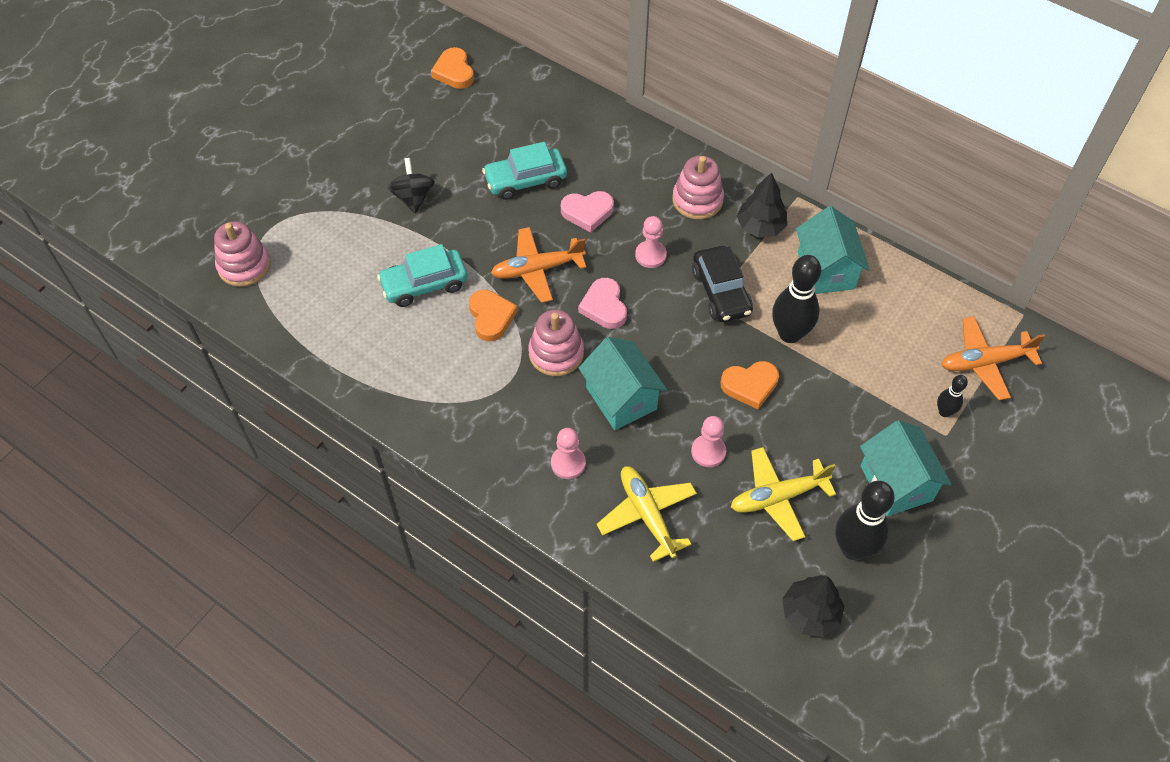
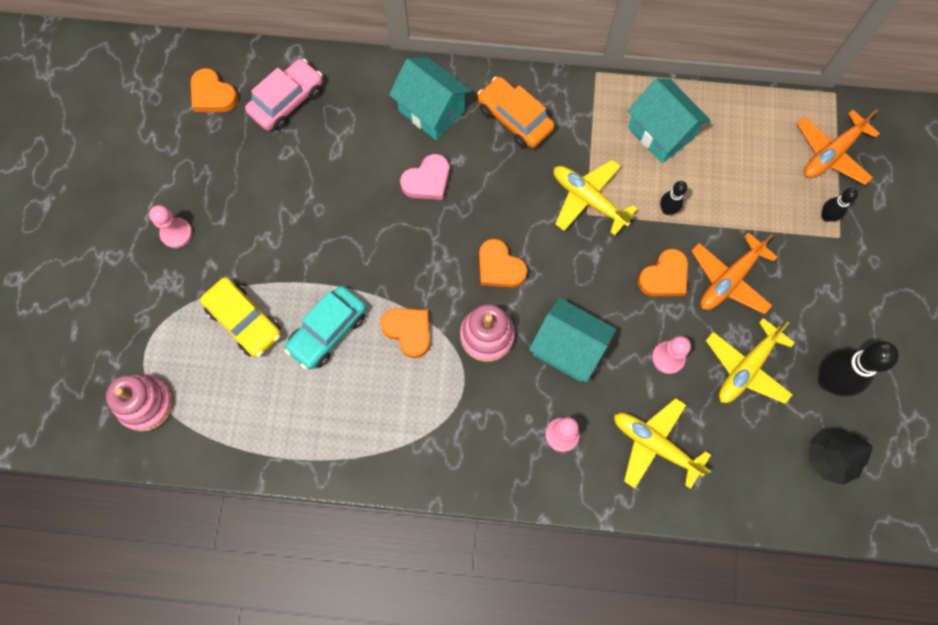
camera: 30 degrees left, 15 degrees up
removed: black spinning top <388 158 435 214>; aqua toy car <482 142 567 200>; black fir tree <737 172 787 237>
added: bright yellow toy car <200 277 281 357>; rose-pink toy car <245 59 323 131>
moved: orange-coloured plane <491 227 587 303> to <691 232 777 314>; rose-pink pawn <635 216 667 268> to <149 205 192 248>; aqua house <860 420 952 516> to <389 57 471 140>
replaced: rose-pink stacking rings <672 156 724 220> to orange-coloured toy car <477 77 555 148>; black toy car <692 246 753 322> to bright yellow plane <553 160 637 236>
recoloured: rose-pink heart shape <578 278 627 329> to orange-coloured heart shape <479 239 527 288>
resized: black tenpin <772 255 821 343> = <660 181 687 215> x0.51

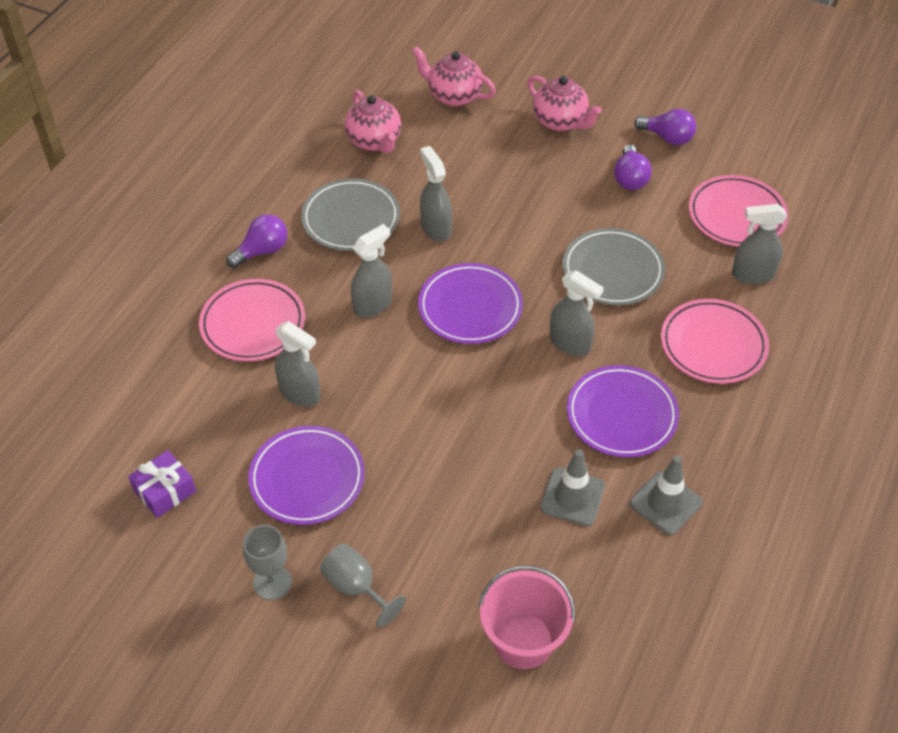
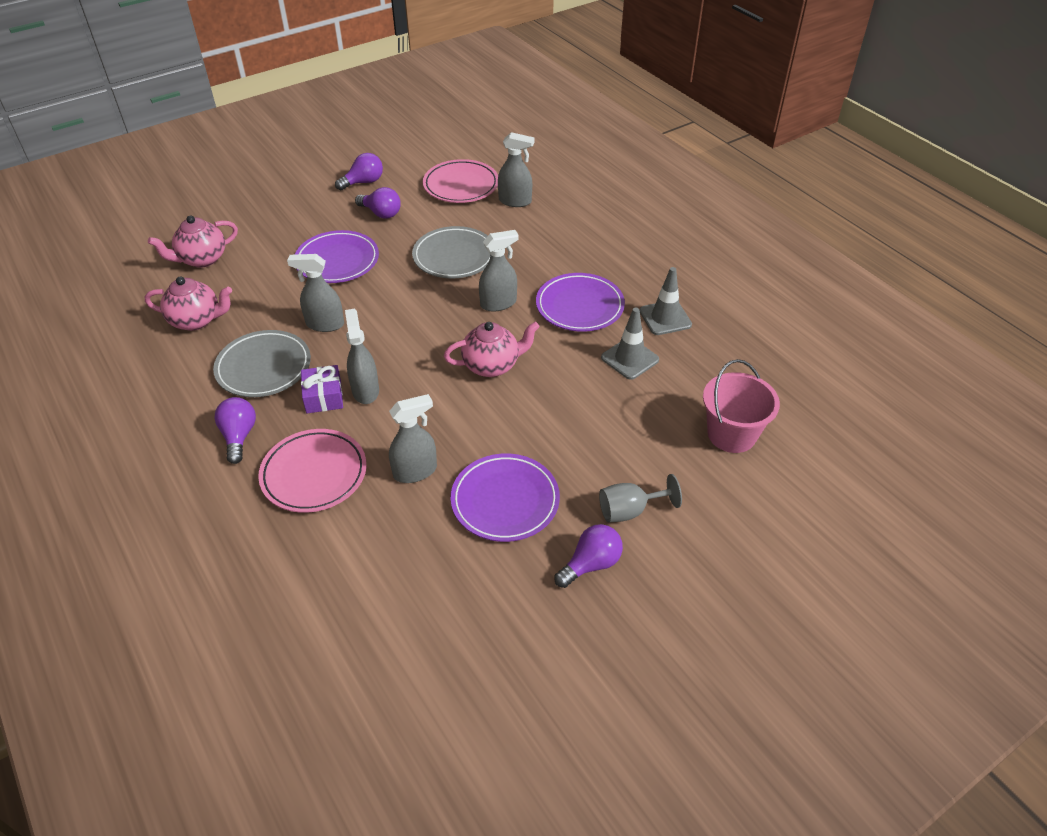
camera: 60 degrees left, 5 degrees down
removed: rose-pink dinner plate <661 299 769 384>
moved: violet wrapped gift <128 450 196 518> to <301 365 343 413>; violet dinner plate <418 263 523 344> to <295 230 379 283>; rose-pink tea pot <527 75 602 131> to <444 322 540 377>
replaced: grey goblet <243 525 292 600> to violet bulb <555 524 623 588>
turned: grey sprayer <732 204 787 284> = <498 132 534 207> 105 degrees counterclockwise

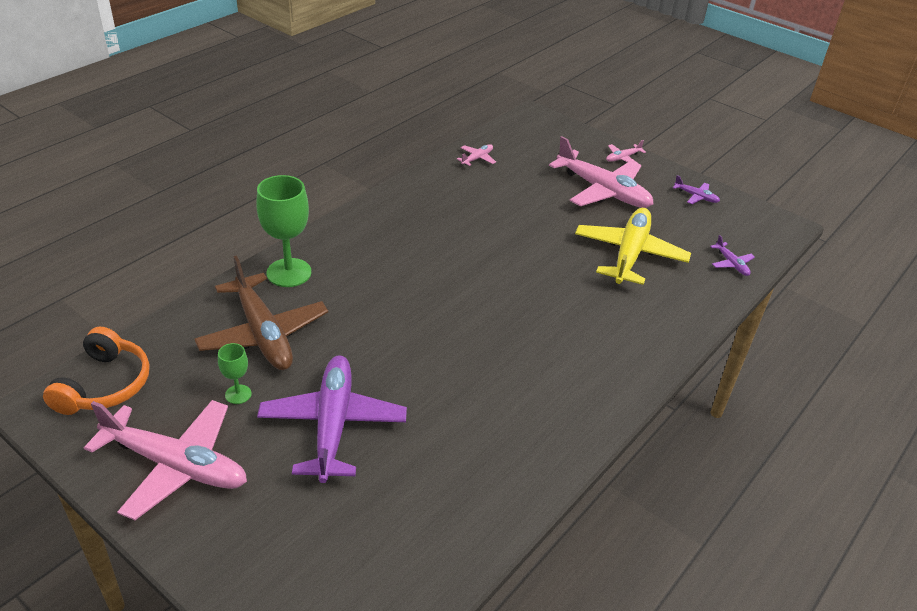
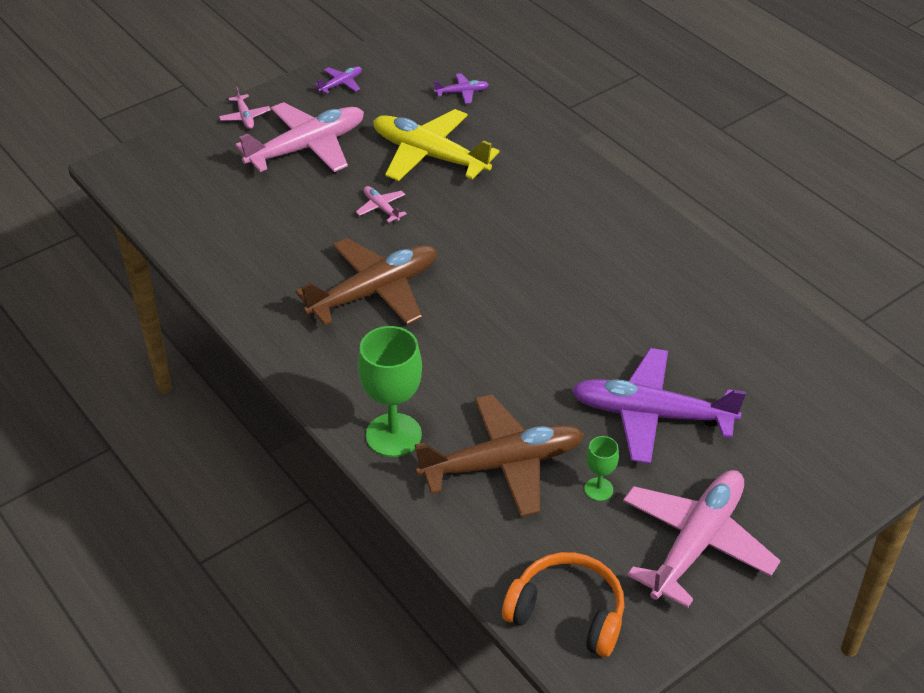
camera: 75 degrees left, 5 degrees up
added: brown plane <295 238 437 326>
moved: rose-pink plane <457 144 496 166> to <356 186 407 223>

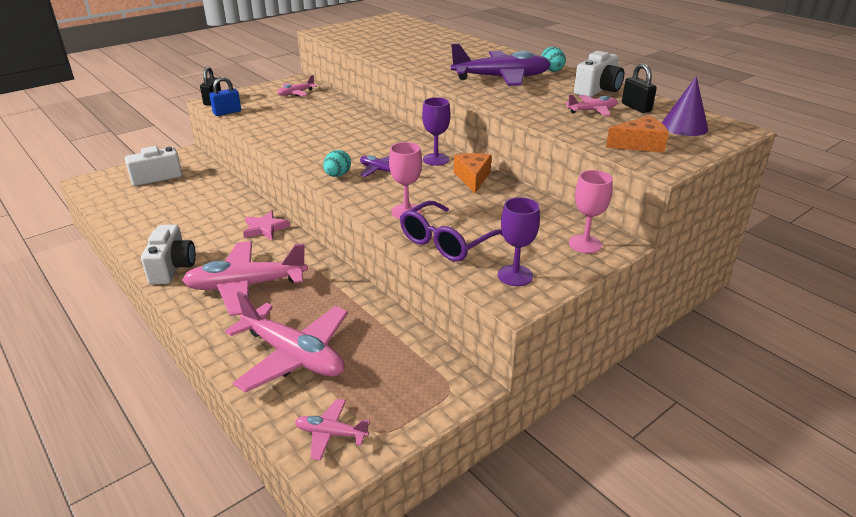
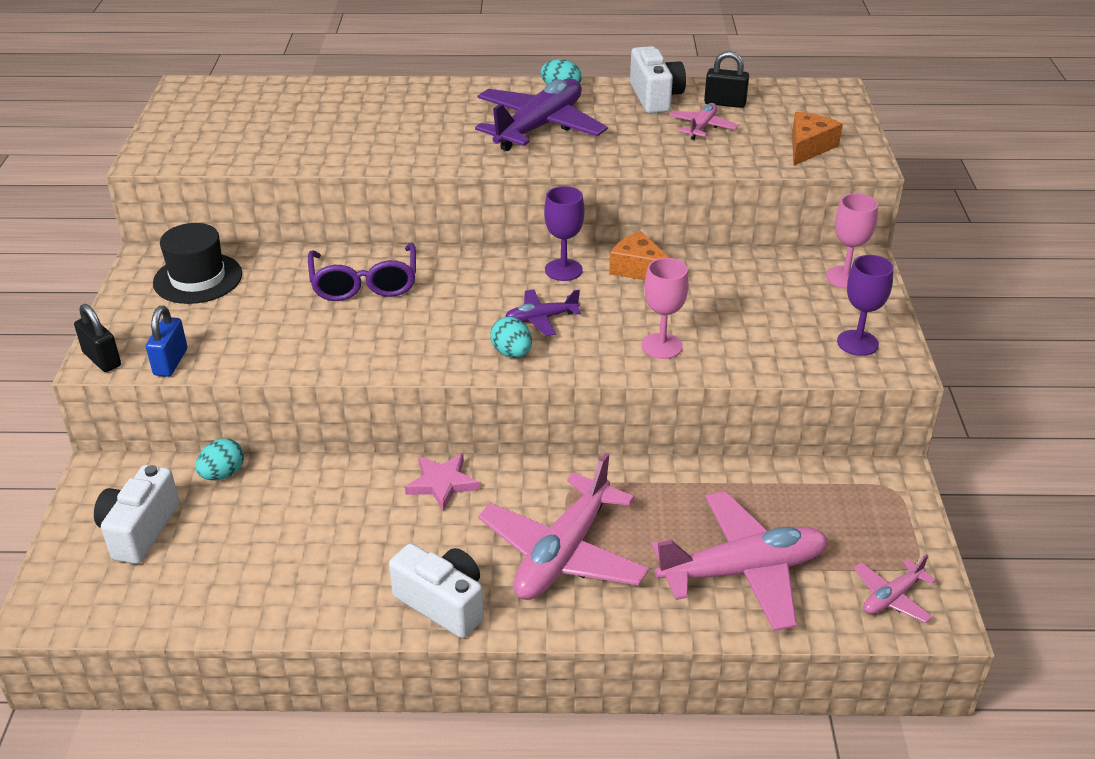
camera: 50 degrees left, 5 degrees up
removed: violet cone <662 76 708 136>
added: aqua toy egg <195 439 244 480>
moved: violet eyeglasses <400 201 503 262> to <308 243 416 301>
replaced: rose-pink plane <277 75 317 97> to black tall hat <153 223 242 304>

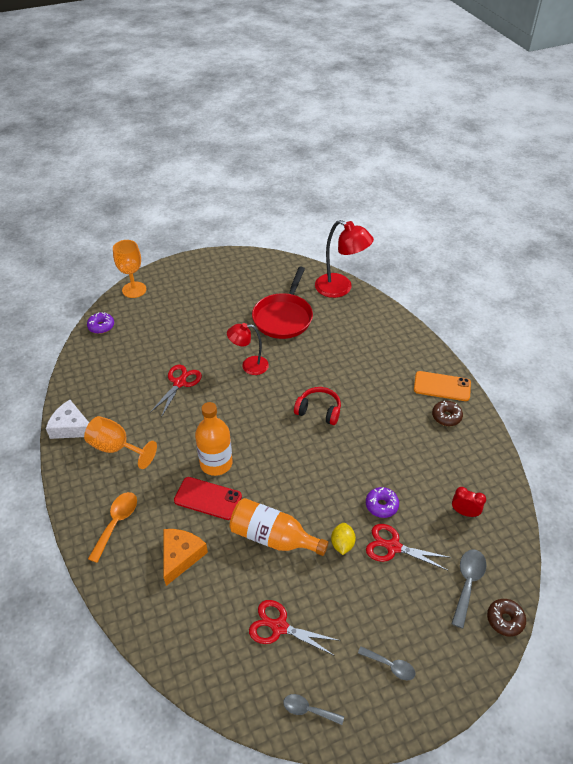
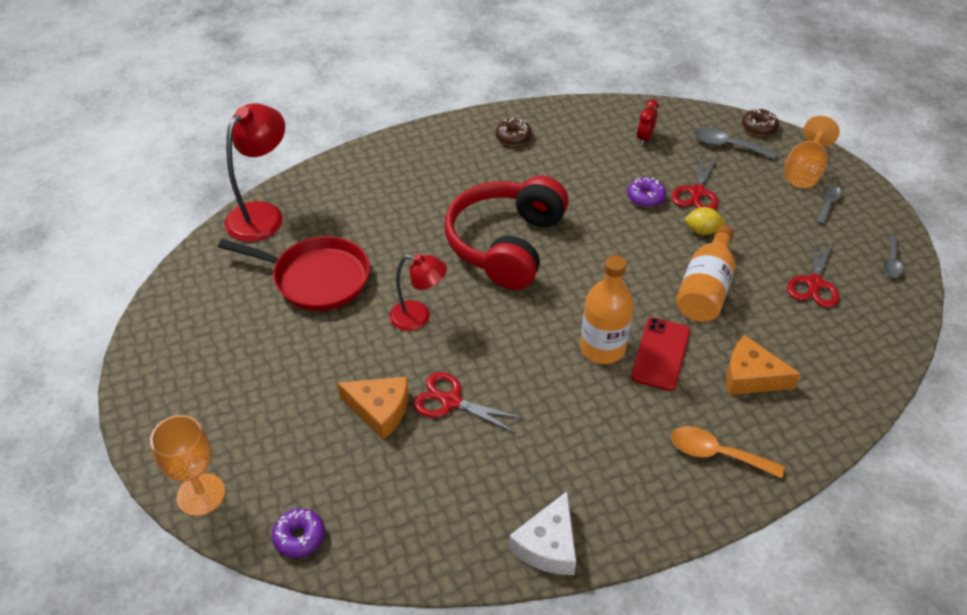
camera: 90 degrees left, 0 degrees up
removed: orange-coloured smartphone <414 371 471 401>
added: orange-coloured cheese <337 377 408 440>
moved: orange-coloured goblet <84 416 157 469> to <784 116 840 188>
turned: crimson desk lamp <227 323 269 375> = <389 254 447 331> 75 degrees counterclockwise
resized: crimson over-ear headphones <294 387 341 425> = <445 176 569 290> x2.04

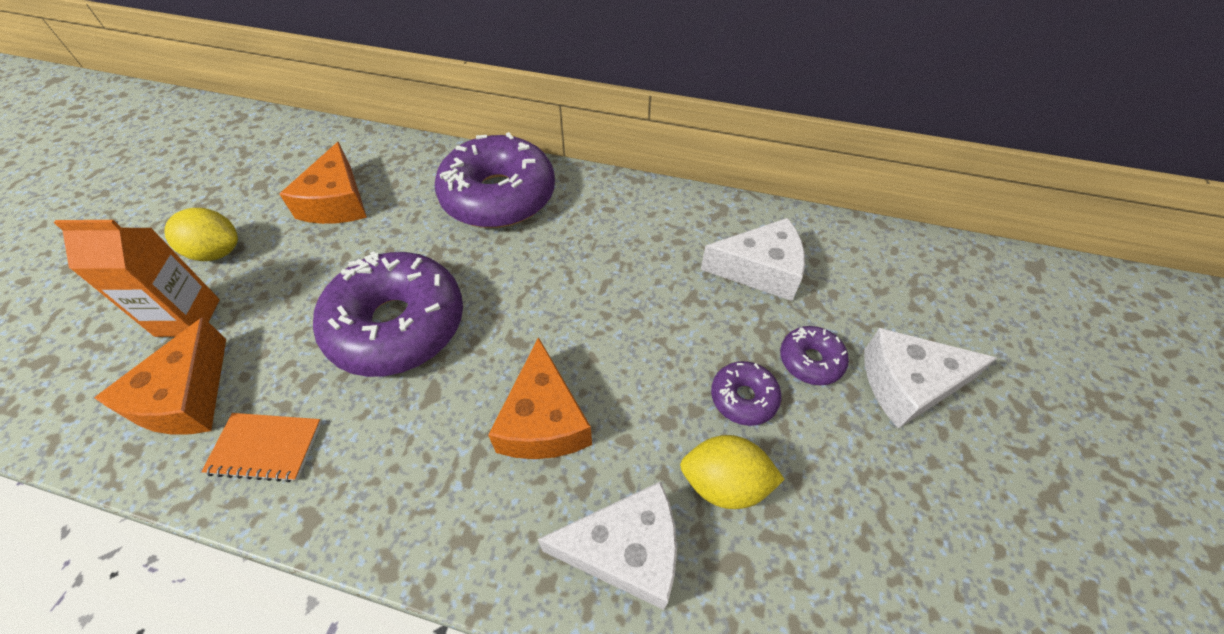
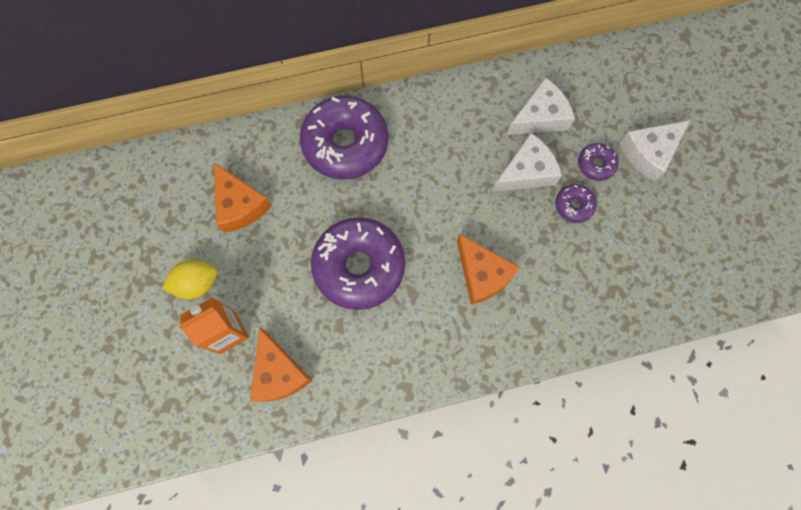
camera: 30 degrees left, 20 degrees up
removed: orange-coloured exercise book <201 413 322 482>; bright yellow lemon <680 435 785 509>
moved: white cheese <538 481 677 610> to <492 133 562 192>

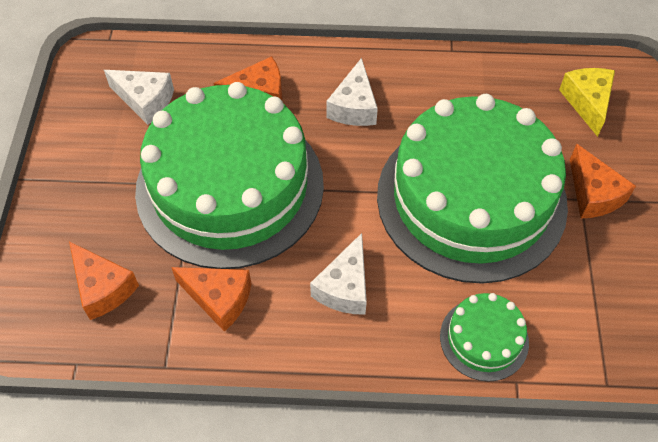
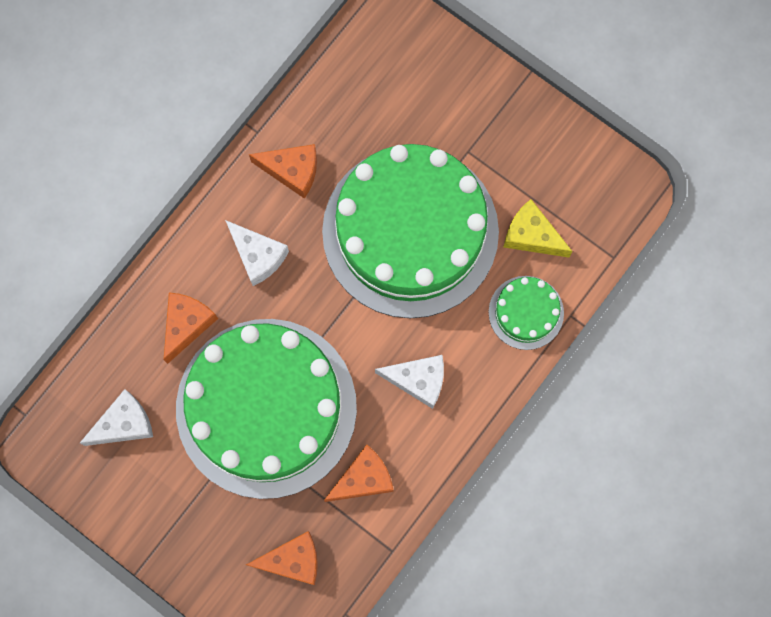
camera: 55 degrees left, 20 degrees up
moved: bright yellow cheese <559 68 615 137> to <503 199 573 258>; orange-coloured cheese <570 144 636 219> to <249 144 317 199>
turned: white cheese <310 233 367 315> = <375 355 444 409> 45 degrees counterclockwise

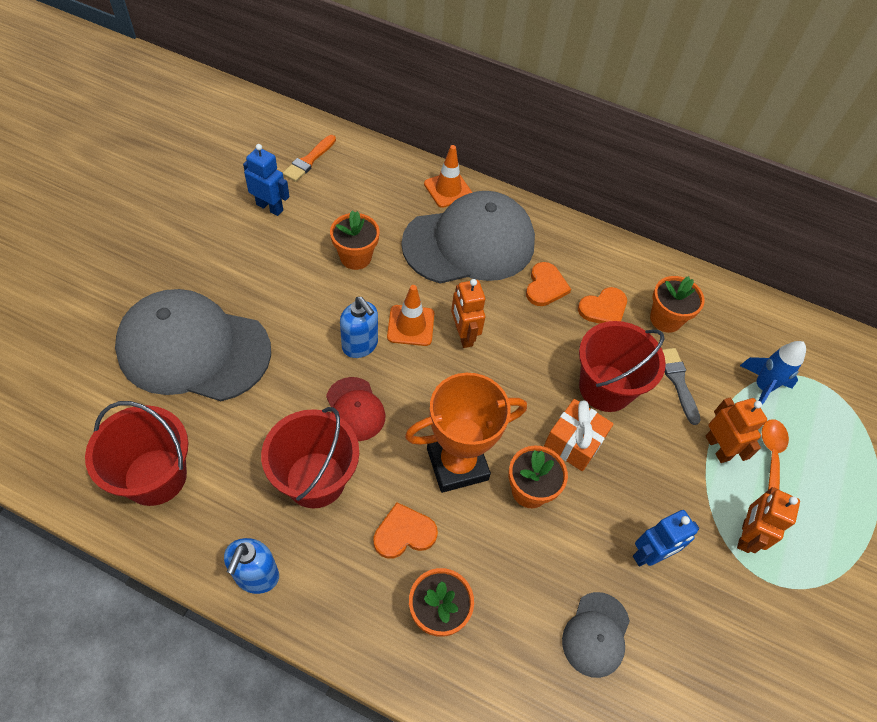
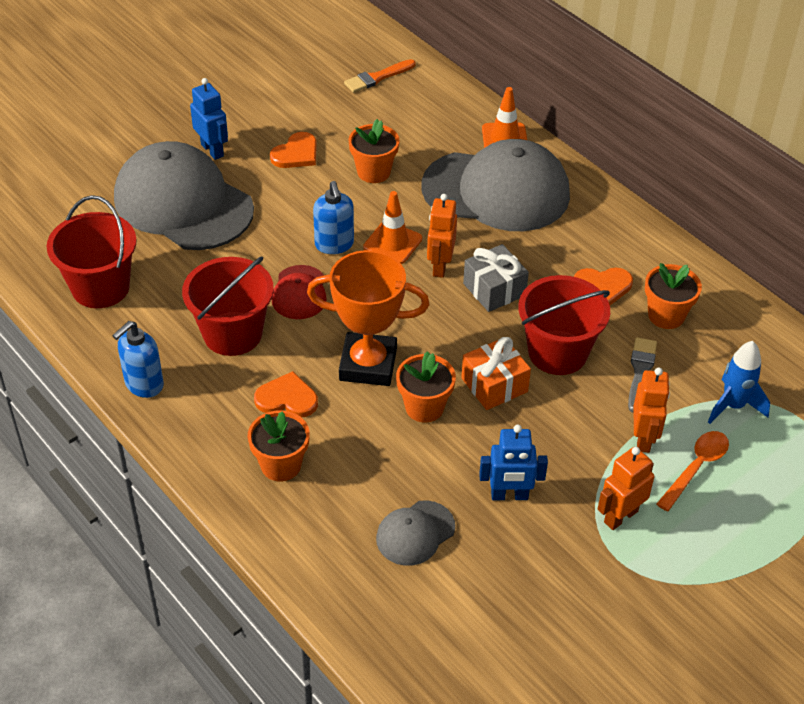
camera: 30 degrees right, 10 degrees down
added: grey wrapped gift <463 244 529 312>
moved: cobalt robot figure <243 144 290 216> to <190 78 228 160>; orange-coloured heart shape <526 262 571 306> to <270 132 317 168>

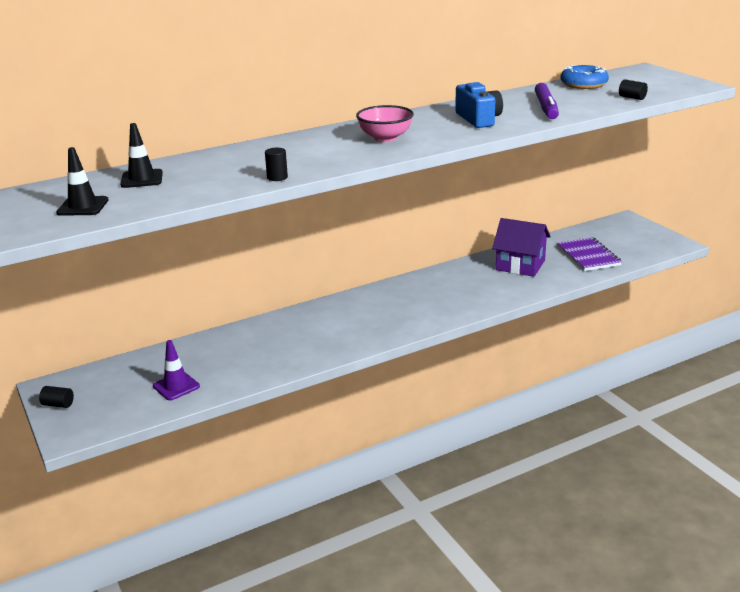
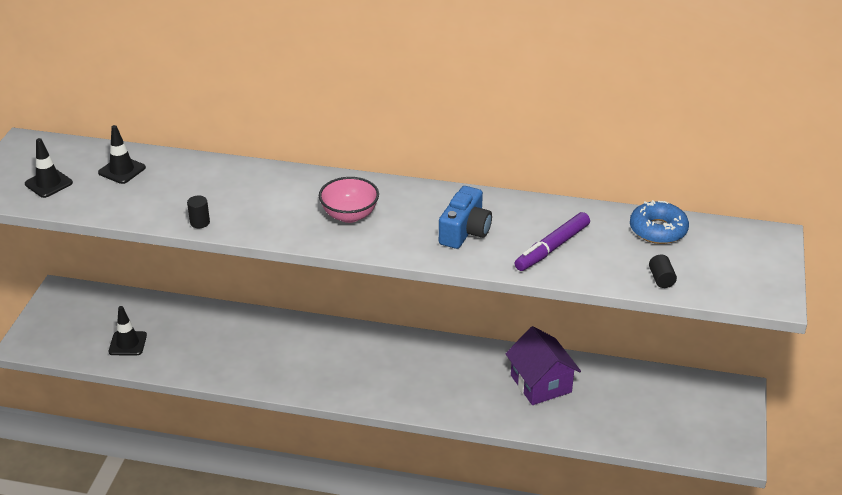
camera: 40 degrees right, 10 degrees up
removed: black cylinder shape <39 386 74 408>; violet exercise book <557 237 622 271>
recoloured: violet safety cone <153 340 200 400> to black safety cone <109 306 147 355>

